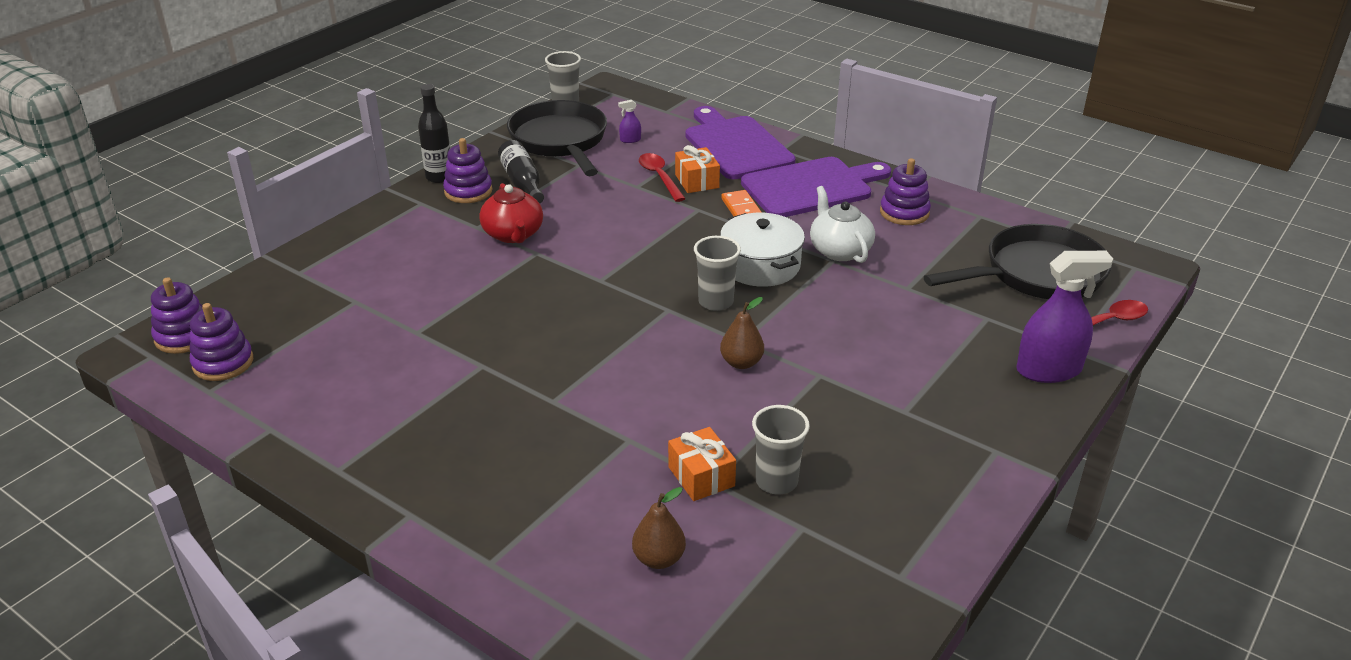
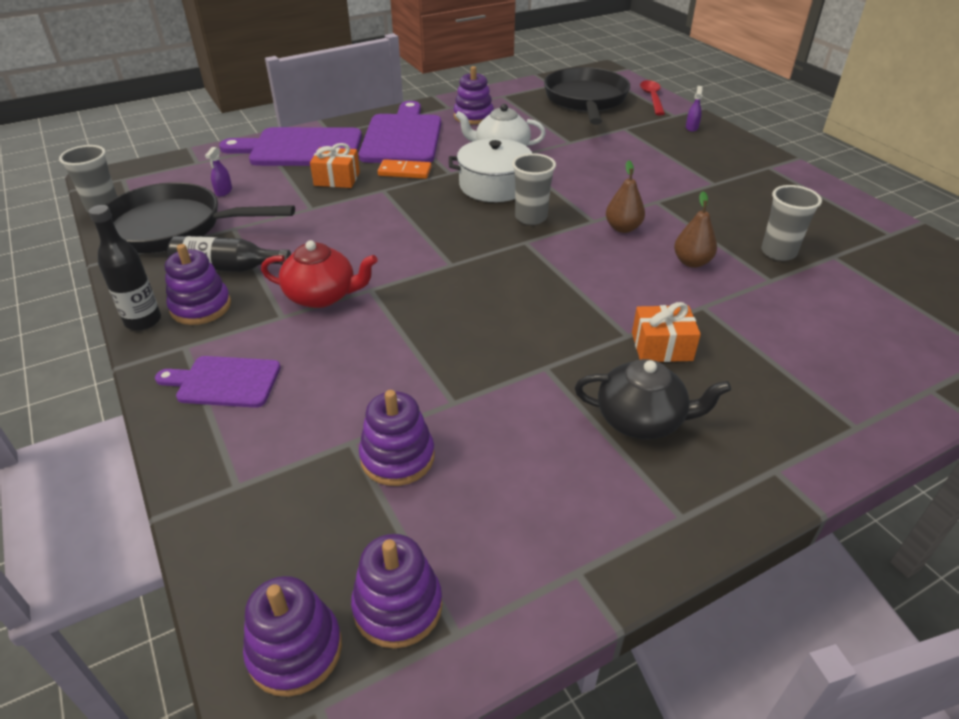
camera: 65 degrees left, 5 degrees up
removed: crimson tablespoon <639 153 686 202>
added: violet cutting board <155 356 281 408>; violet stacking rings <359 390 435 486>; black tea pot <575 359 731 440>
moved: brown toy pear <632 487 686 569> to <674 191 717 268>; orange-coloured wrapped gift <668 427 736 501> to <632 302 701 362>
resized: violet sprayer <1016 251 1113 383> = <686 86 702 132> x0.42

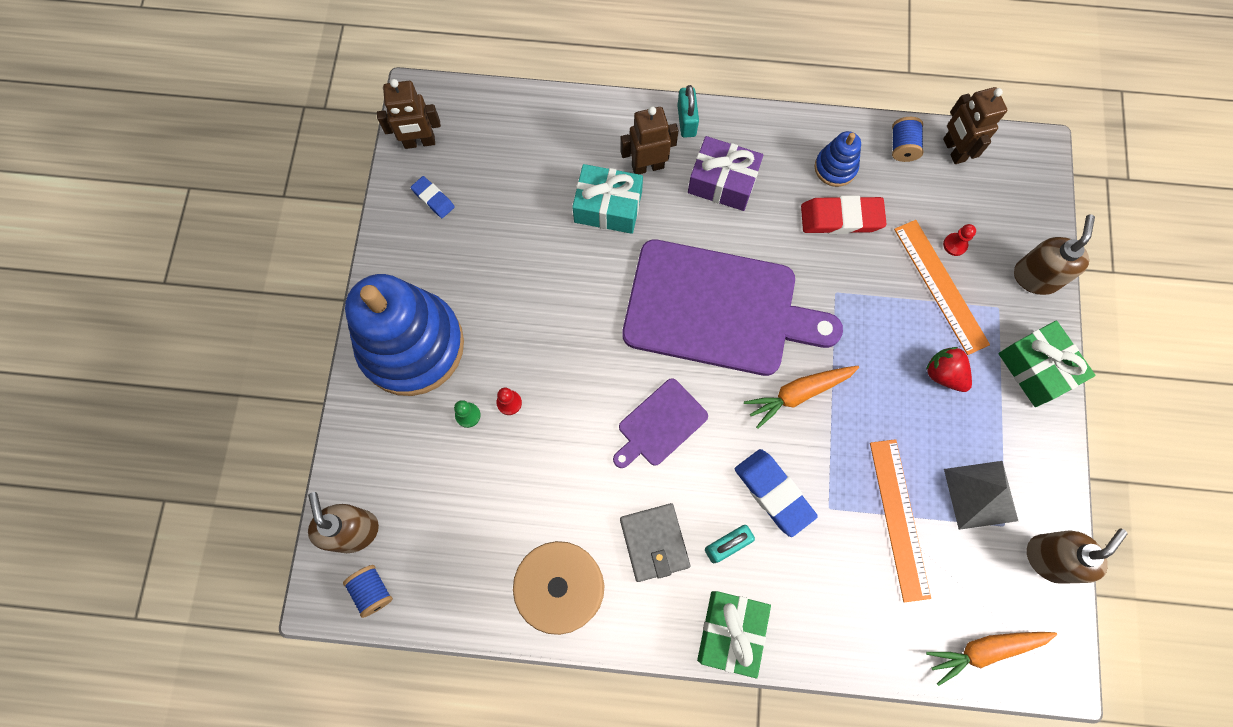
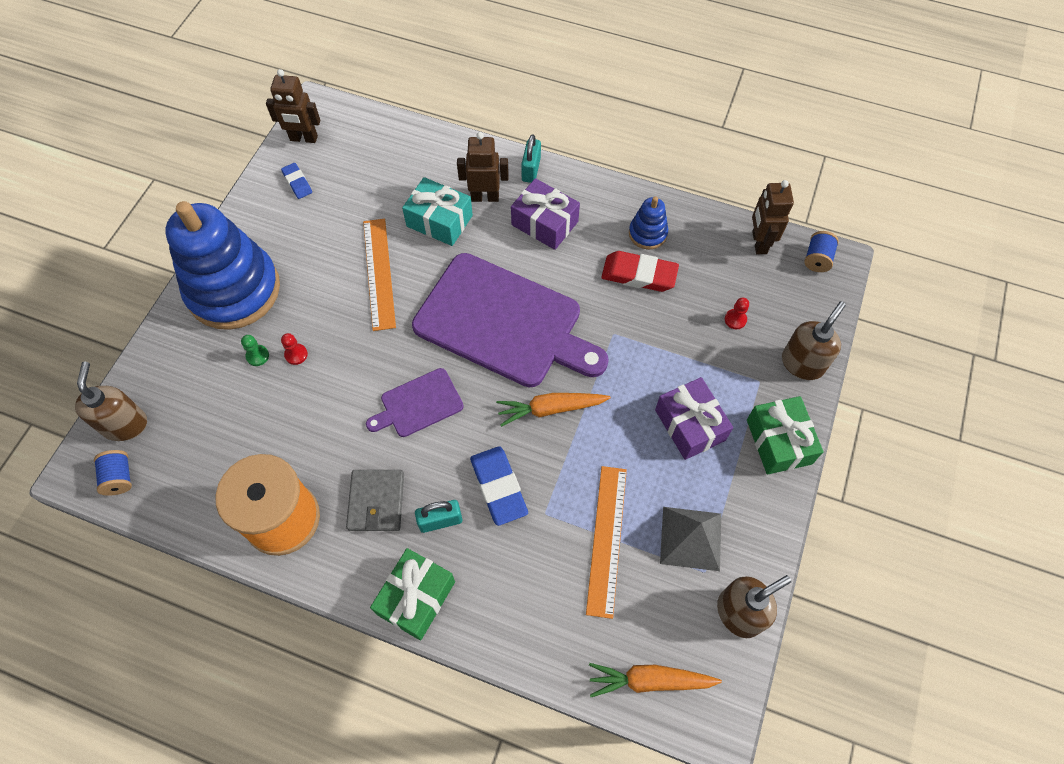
camera: 15 degrees right, 10 degrees down
moved: cobalt bobbin <892 117 923 162> to <804 231 839 272>; orange-coloured measuring stick <894 220 990 355> to <363 219 396 331>
replaced: crimson toy strawberry <926 347 972 392> to violet wrapped gift <655 377 733 460>

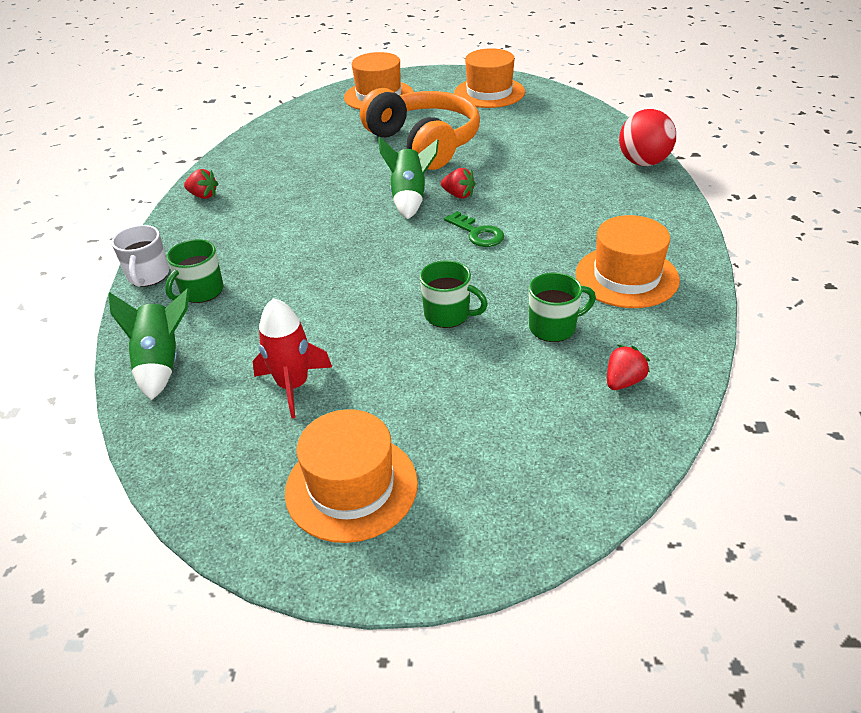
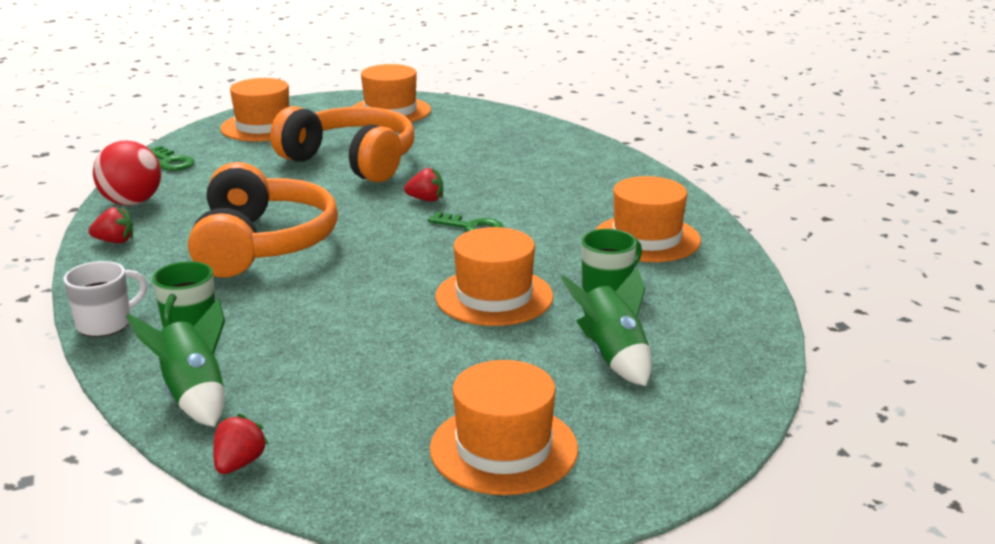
camera: 25 degrees left, 15 degrees down
removed: crimson toy rocket <253 298 332 419>
added: green key <149 146 195 171>; orange-coloured over-ear headphones <188 162 338 278>
moved: green toy rocket <378 137 439 219> to <561 267 651 386>; crimson toy strawberry <607 345 650 390> to <213 414 269 474>; crimson ball <619 109 676 166> to <93 141 161 206>
replaced: green coffee mug <420 260 488 328> to orange-coloured tall hat <435 227 553 326>
turned: white coffee mug <111 225 169 287> = <63 261 147 337> 105 degrees counterclockwise

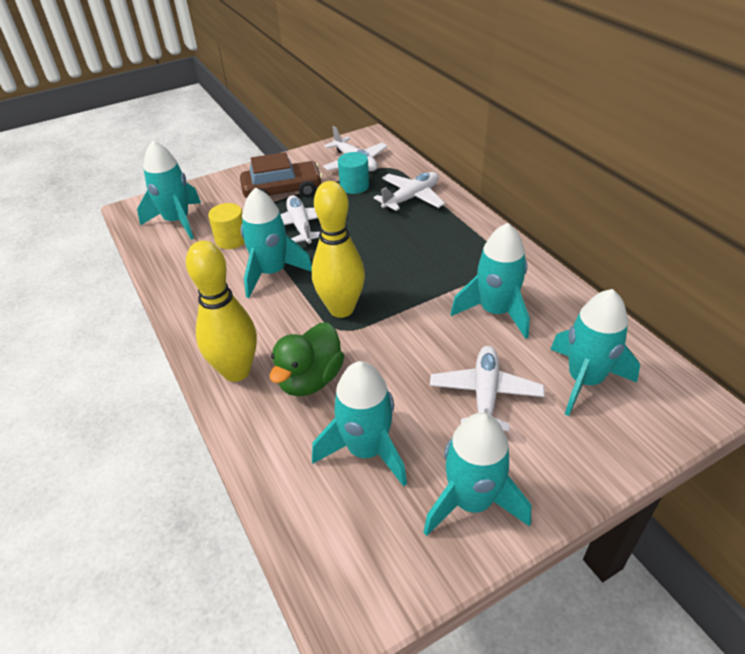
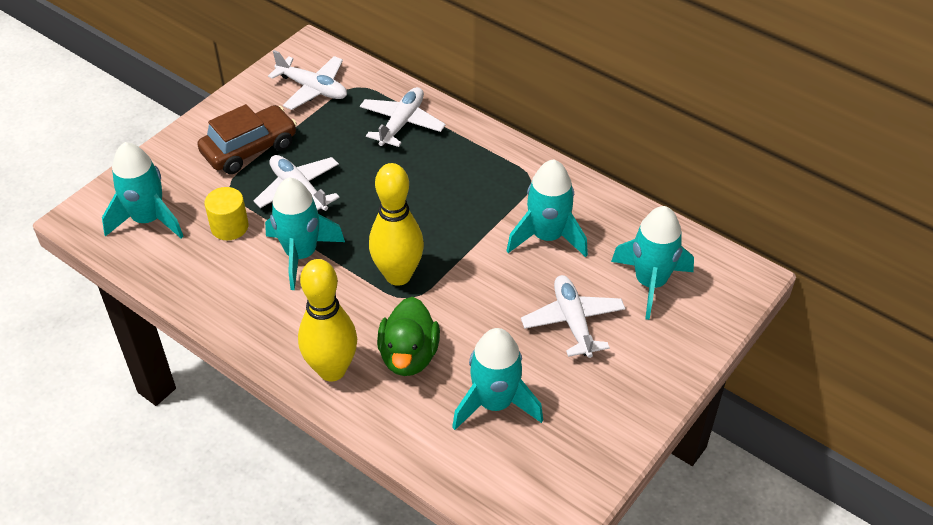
camera: 25 degrees left, 5 degrees up
removed: aqua cylinder shape <338 152 369 194>; aqua toy rocket <423 413 531 536>

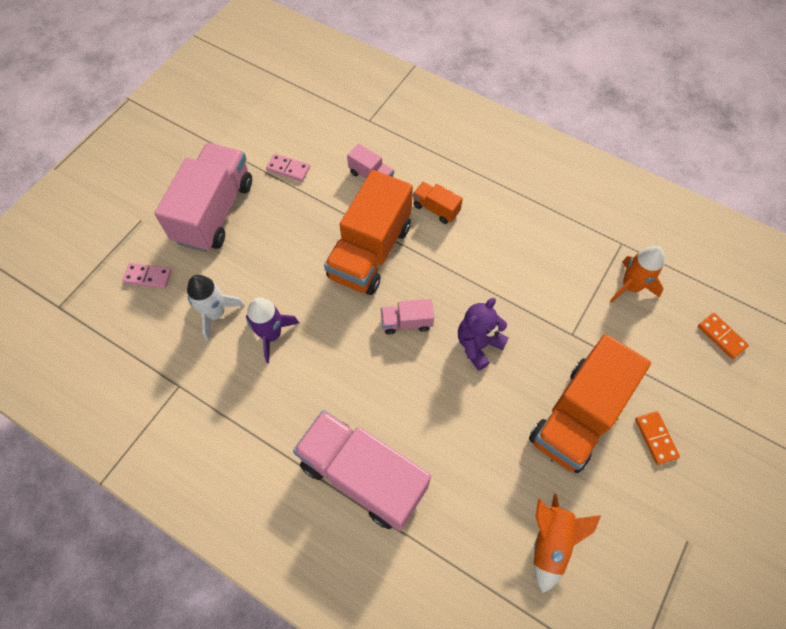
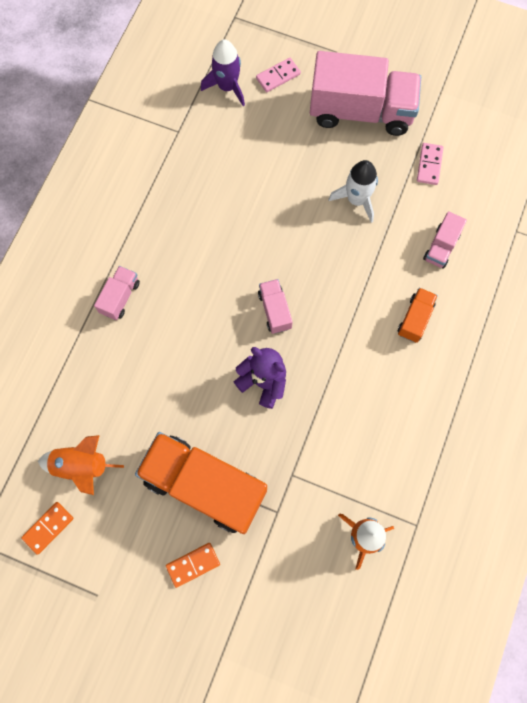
camera: 80 degrees right, 10 degrees up
removed: orange-coloured toy truck <324 170 413 295>
moved: white toy rocket <187 275 245 341> to <328 160 378 223>; violet toy rocket <246 298 299 363> to <201 39 245 106>; orange-coloured domino <698 313 749 359> to <21 502 74 555>
turned: rose-pink domino <123 263 172 289> = <256 58 301 92> 60 degrees clockwise
resized: rose-pink toy truck <293 410 431 531> = <94 266 140 320> x0.45

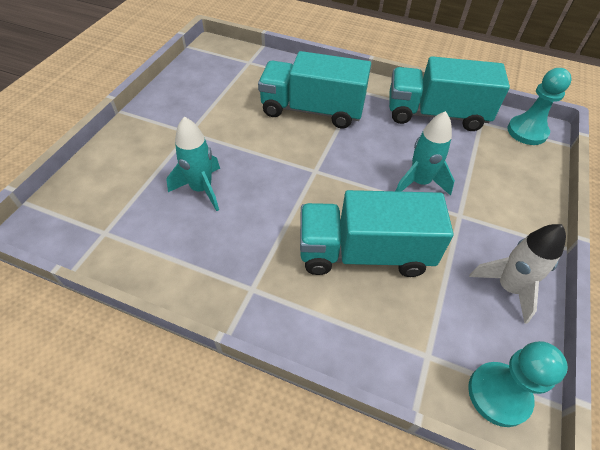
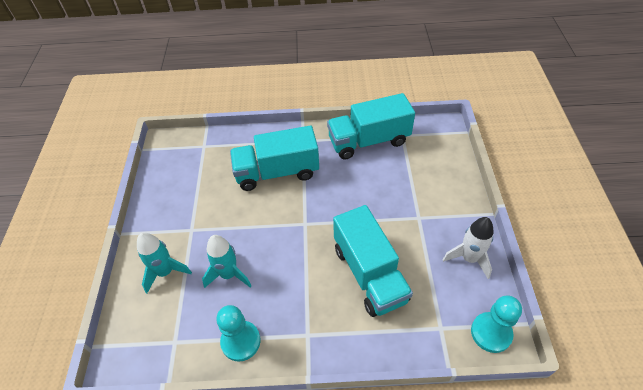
camera: 20 degrees left, 0 degrees up
moved: aqua toy rocket <396 111 455 196> to <137 233 192 293>; aqua pawn <507 68 572 145> to <216 305 260 362>
turned: aqua toy truck <300 190 453 277> = <333 205 413 317> 90 degrees counterclockwise

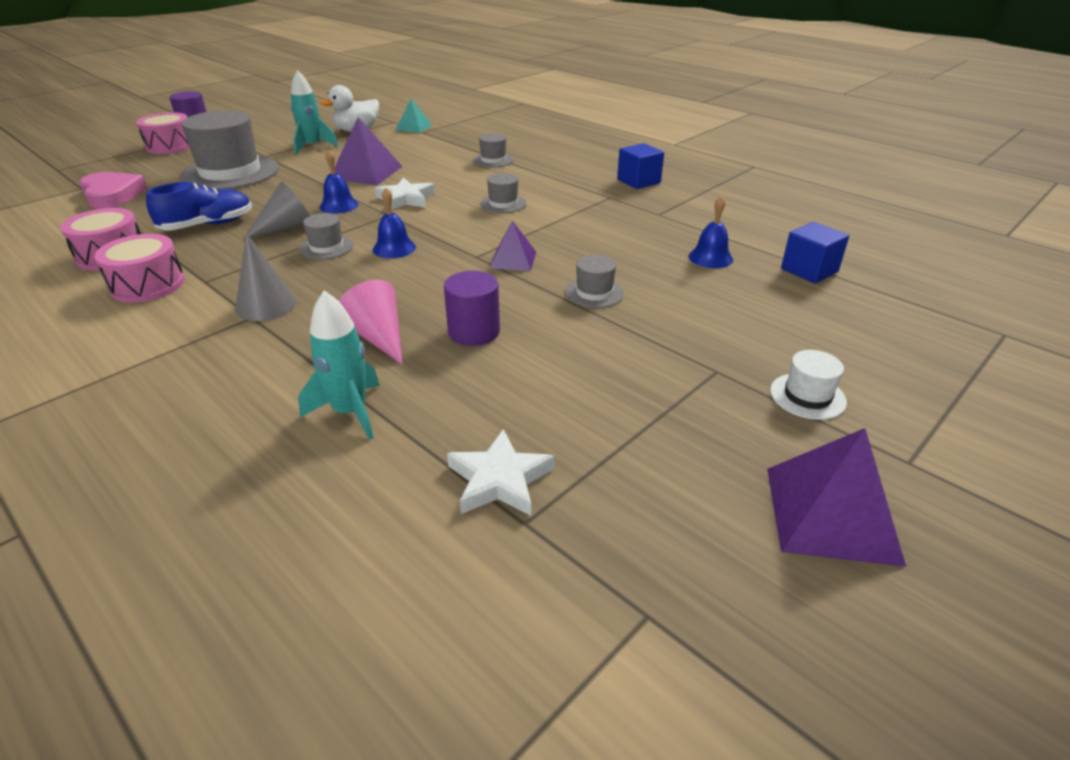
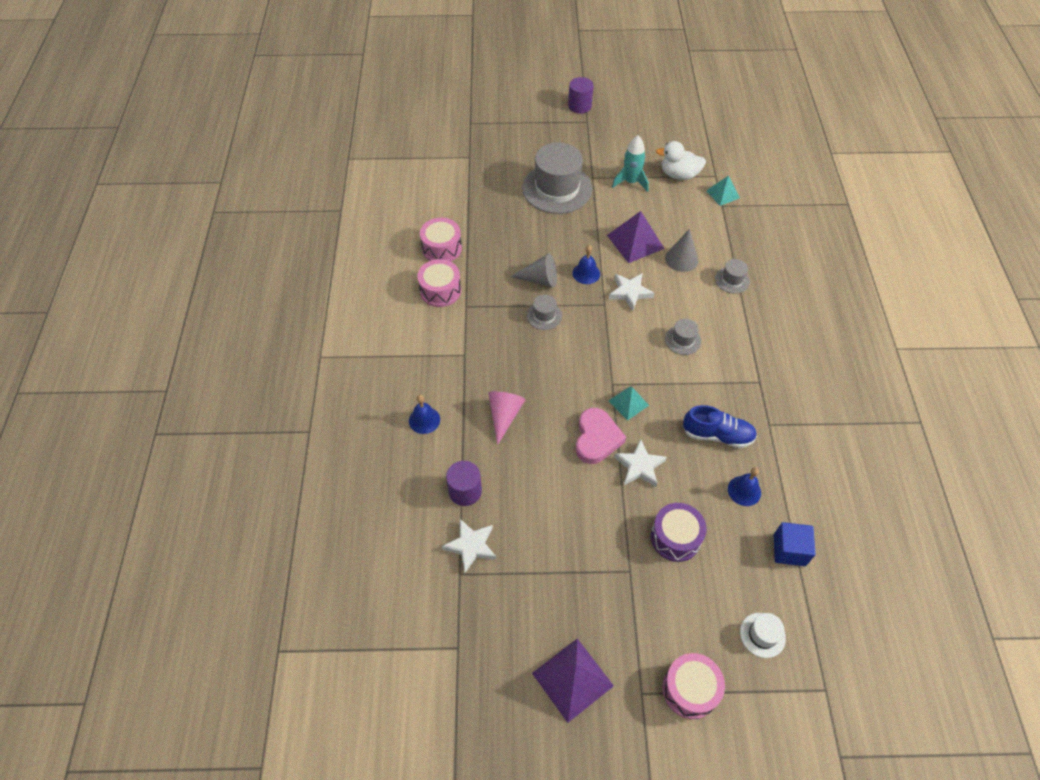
camera: 45 degrees right, 20 degrees up
removed: aqua toy rocket <298 291 380 440>; cobalt cube <617 143 664 189>
added: violet snare drum <651 503 707 562>
moved: rose-pink heart shape <79 172 147 209> to <576 408 626 464>; rose-pink snare drum <136 112 190 154> to <662 653 725 719>; cobalt sneaker <146 182 252 230> to <683 405 757 448>; grey cone <235 234 297 321> to <665 229 698 272>; cobalt hand bell <373 188 416 258> to <409 395 440 434>; violet cylinder shape <444 271 500 346> to <446 461 482 506>; white tall hat <770 350 847 420> to <740 613 786 658>
replaced: grey tall hat <565 255 624 308> to white star shape <614 439 667 487>
recoloured: violet pyramid shape <489 221 536 271> to aqua pyramid shape <609 386 649 421>

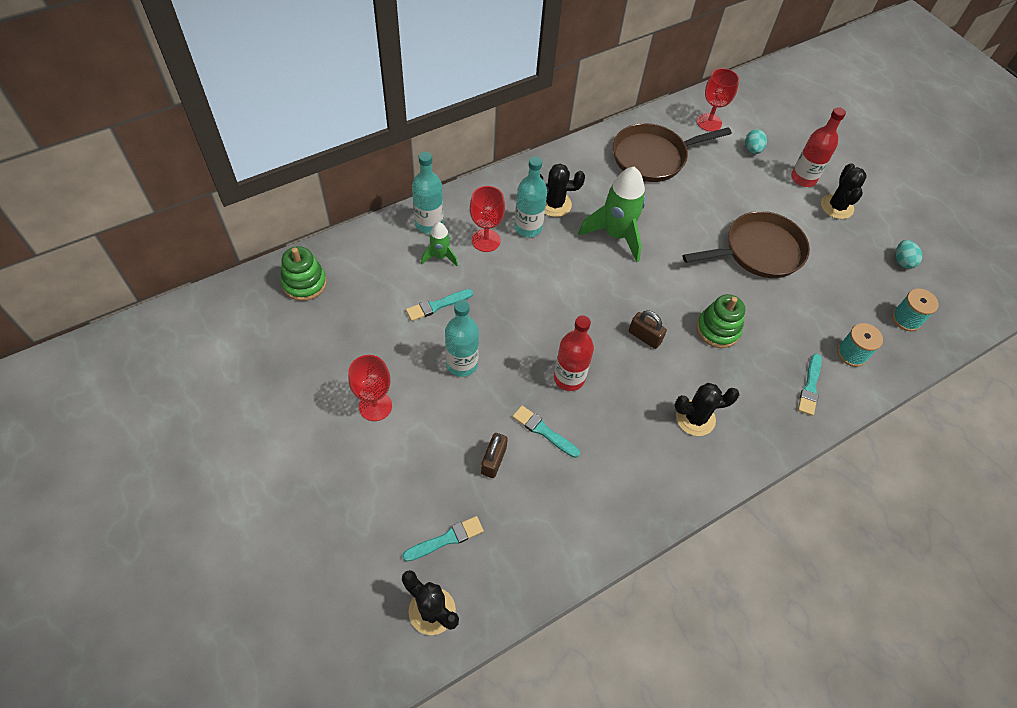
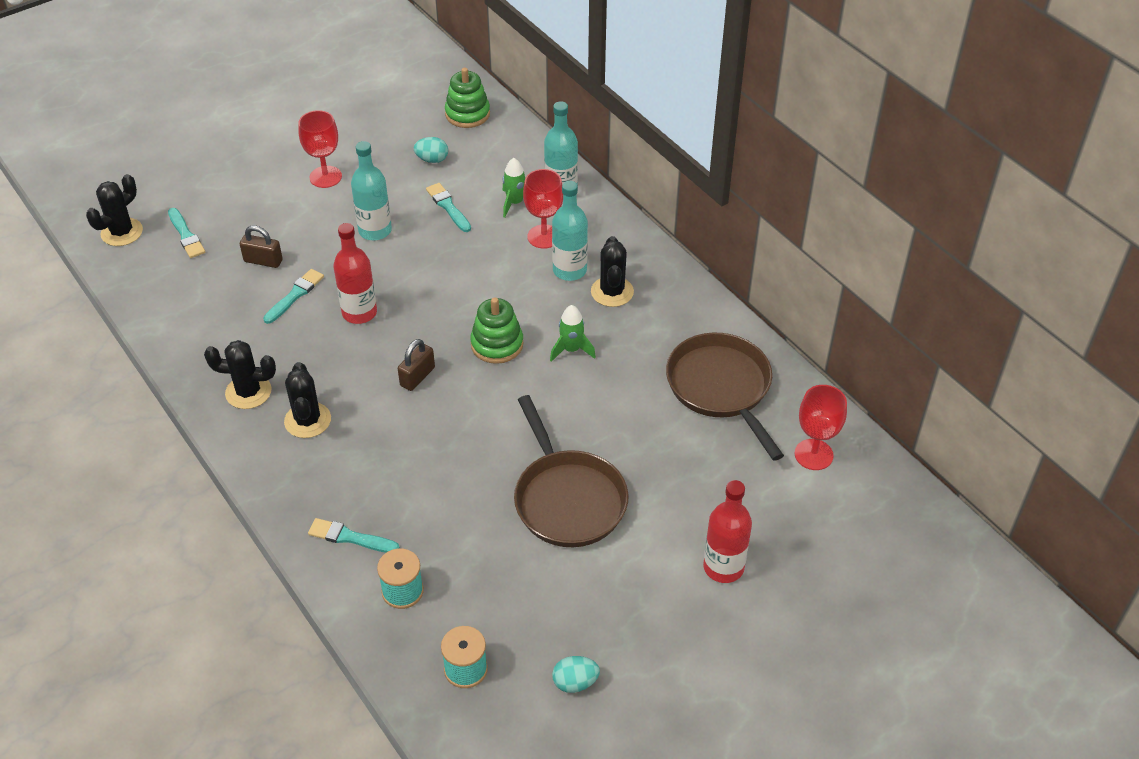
camera: 90 degrees right, 10 degrees down
moved: green stacking rings <696 294 745 348> to <470 297 524 364>; aqua toy egg <745 129 767 154> to <414 137 448 163>; black saguaro cactus <821 163 867 219> to <204 340 276 409>
resized: green toy rocket <578 167 646 263> = <550 305 596 362> x0.53

